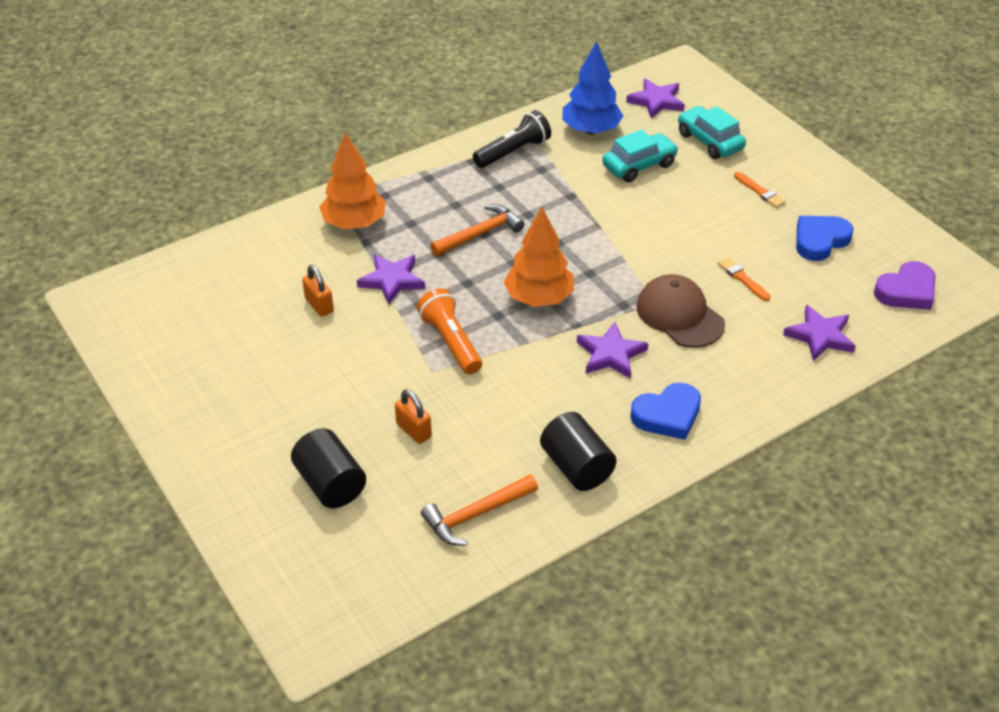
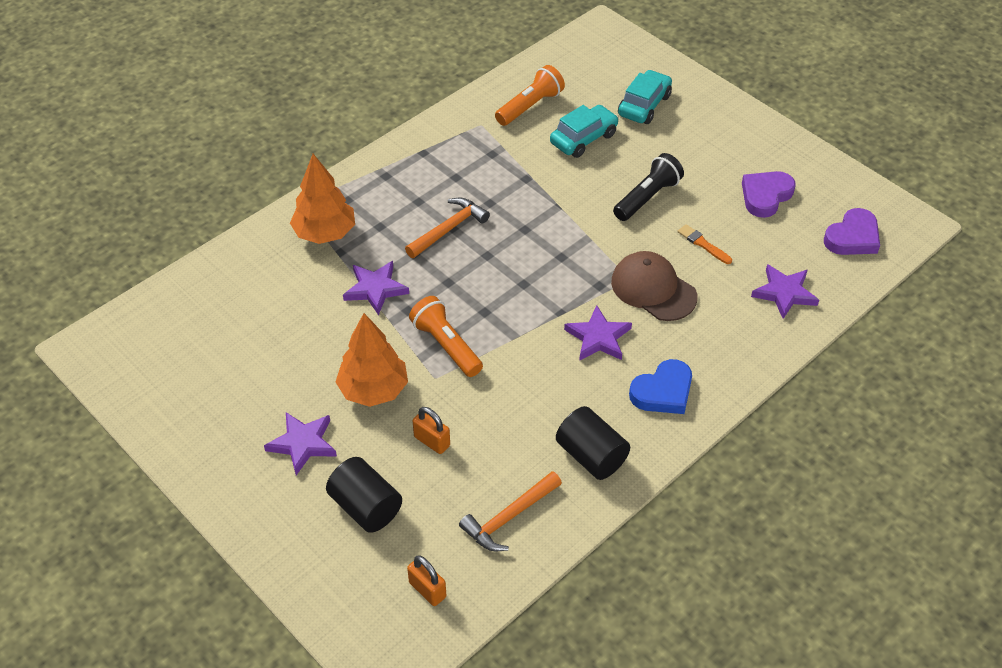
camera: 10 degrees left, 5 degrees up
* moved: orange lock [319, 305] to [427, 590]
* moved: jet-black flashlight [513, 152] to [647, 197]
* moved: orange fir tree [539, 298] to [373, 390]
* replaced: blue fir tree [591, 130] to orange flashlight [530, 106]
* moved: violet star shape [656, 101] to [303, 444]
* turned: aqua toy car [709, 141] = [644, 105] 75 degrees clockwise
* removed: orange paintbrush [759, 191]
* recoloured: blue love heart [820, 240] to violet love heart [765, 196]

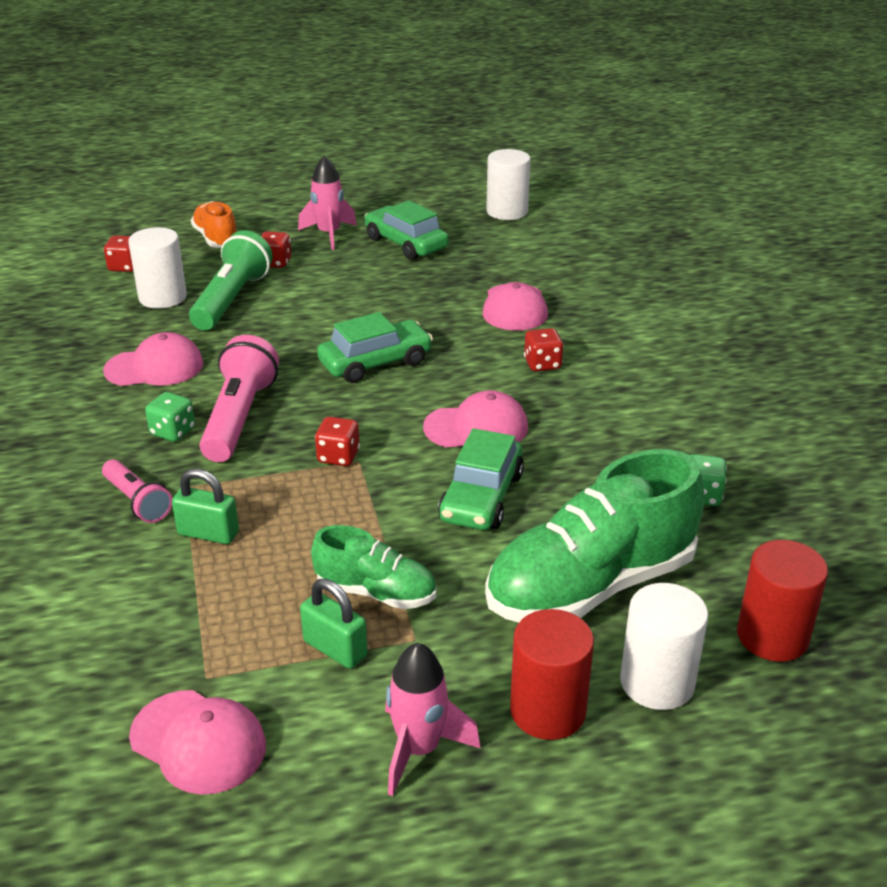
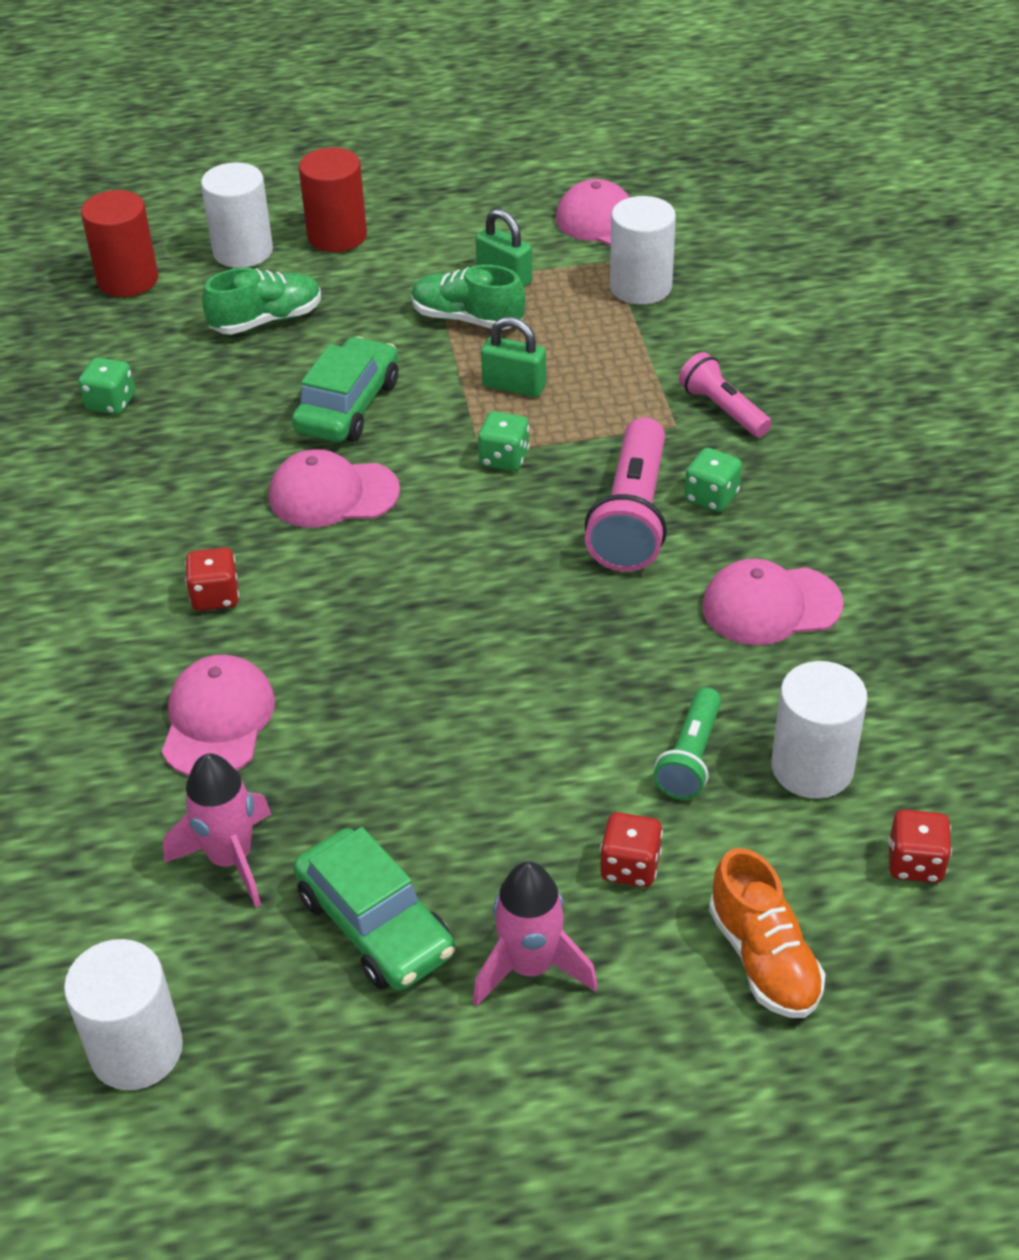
camera: 175 degrees left, 10 degrees up
* moved: green lock [208, 533] to [514, 386]
* resized: green flashlight [232, 300] = [690, 757] x0.59
* recoloured: scarlet game die [338, 456] to green game die [504, 458]
* removed: green toy car [375, 363]
* moved: rosy rocket [419, 749] to [230, 859]
* resized: green sneaker [591, 586] = [266, 320] x0.53
* added: snow-white cylinder [640, 287]

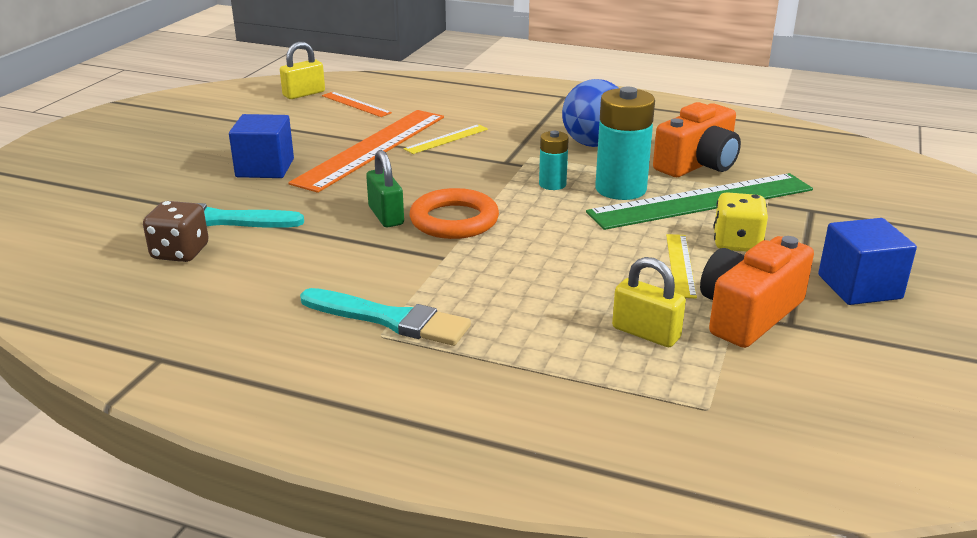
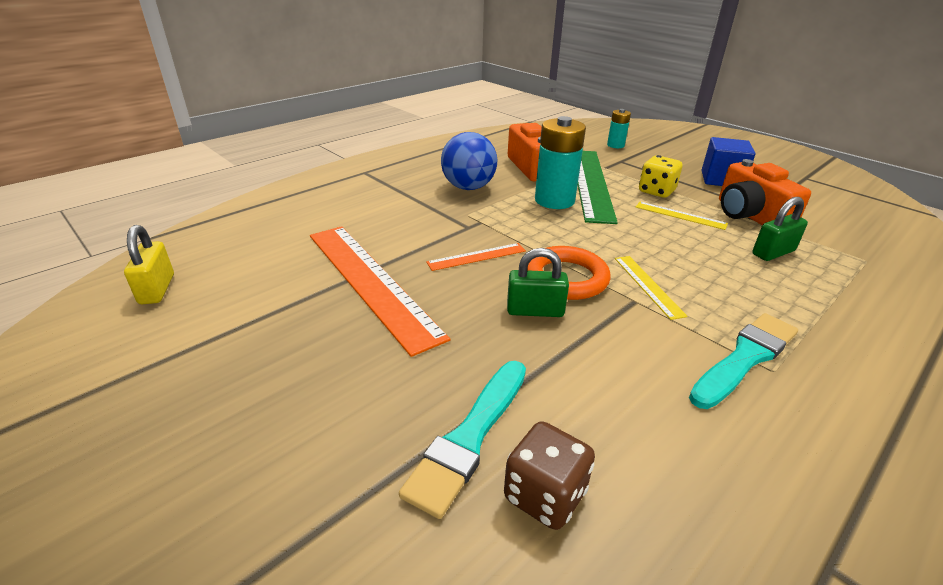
camera: 65 degrees left, 5 degrees up
* removed: blue cube [265, 168]
* moved: orange straightedge [356, 104] to [476, 256]
* moved: golden straightedge [446, 139] to [648, 285]
* moved: aqua battery [552, 184] to [615, 145]
* recoloured: golden lock [646, 333] to green lock [773, 252]

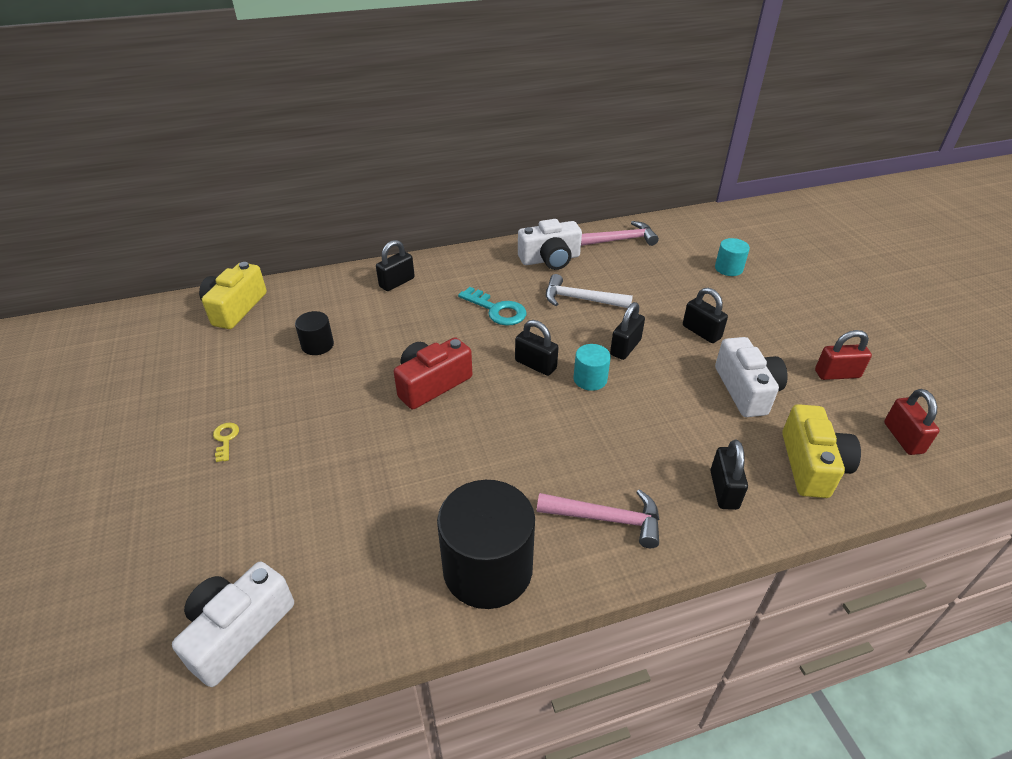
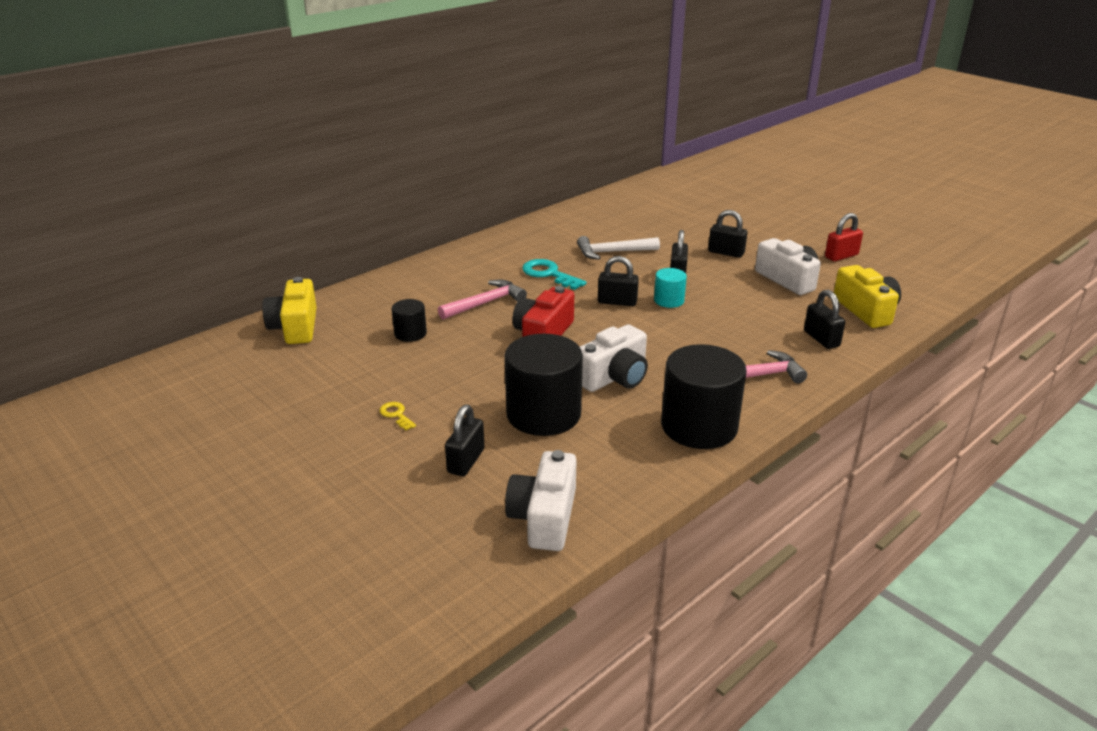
camera: 25 degrees left, 10 degrees down
* moved: jet-black lock [397, 282] to [466, 461]
* turned: aqua latchkey [497, 310] = [549, 274] 150 degrees counterclockwise
* moved: snow-white camera [550, 259] to [614, 377]
* moved: rosy hammer [621, 240] to [485, 303]
* removed: aqua cylinder [728, 268]
* removed: scarlet lock [903, 438]
* added: jet-black cylinder [543, 414]

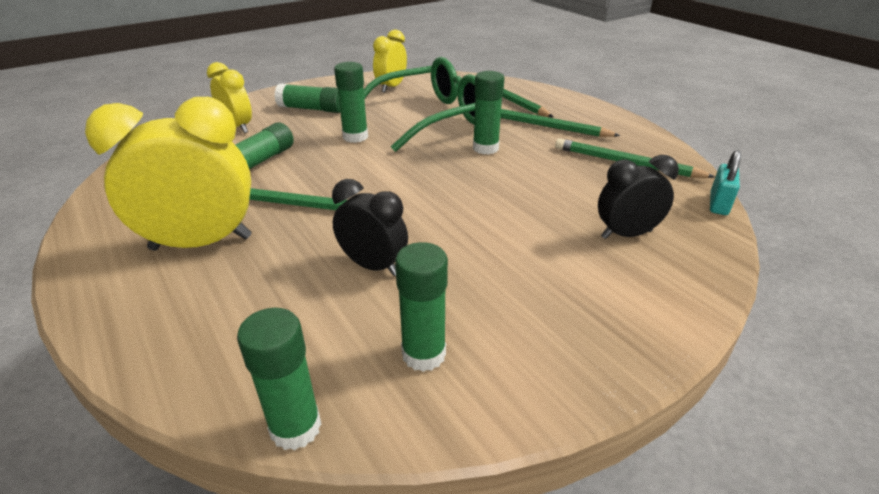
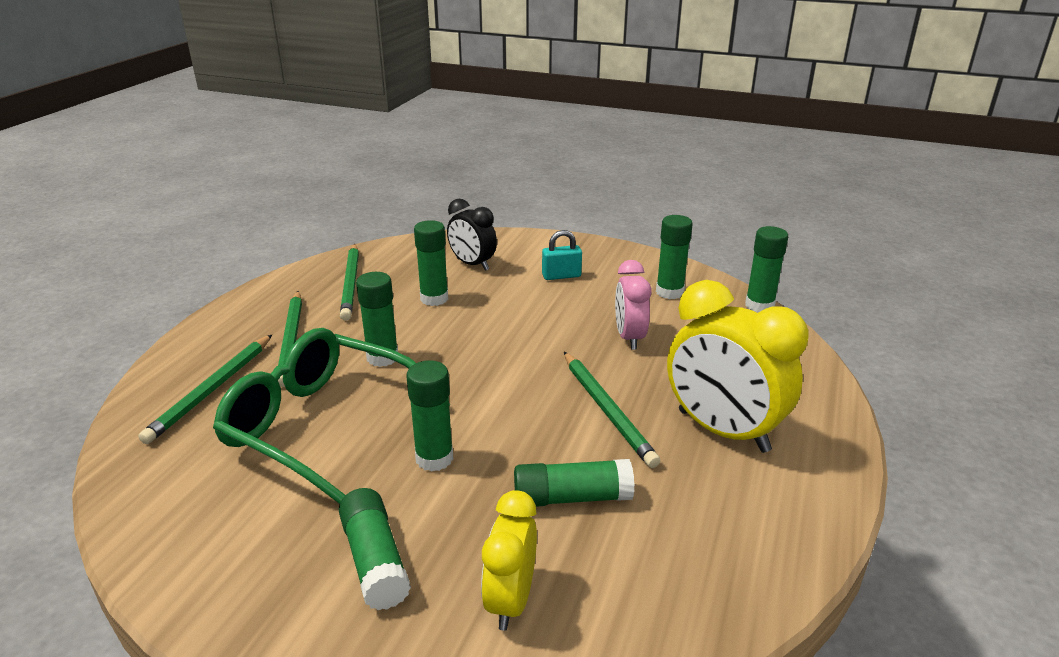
camera: 125 degrees left, 5 degrees down
* recoloured: jet-black alarm clock [373, 266] to rosy alarm clock [629, 337]
* removed: golden alarm clock [391, 87]
* moved: aqua lock [718, 204] to [561, 276]
* added: green stick of glue [434, 299]

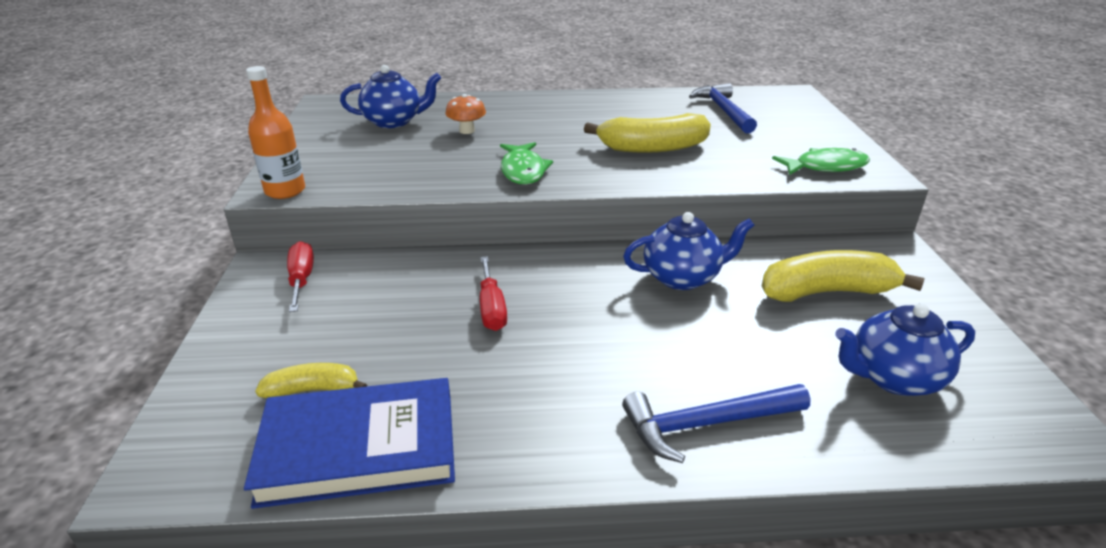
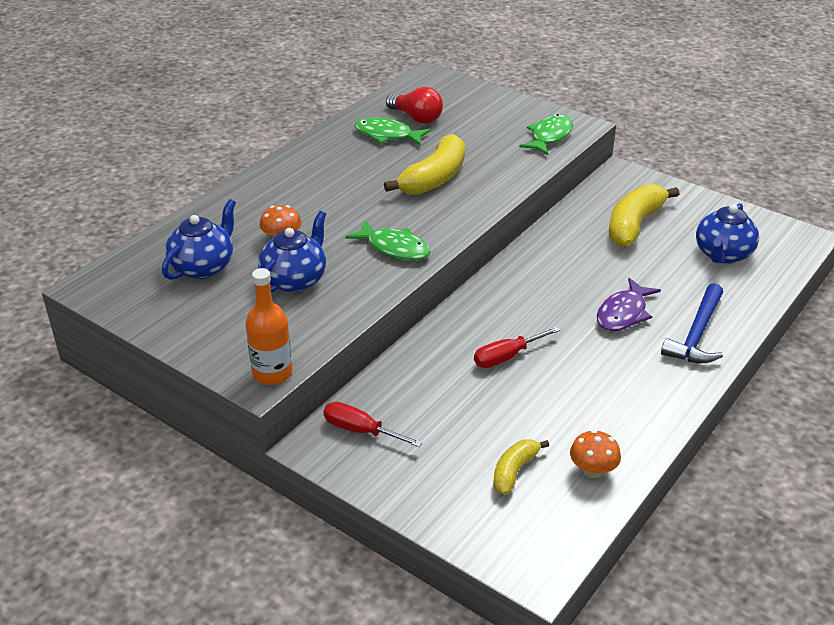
camera: 50 degrees left, 5 degrees up
* replaced: blue hardcover [359, 447] to orange fungus [592, 471]
* turned: scarlet screwdriver [491, 308] = [506, 357] 120 degrees clockwise
* moved: blue china teapot [682, 277] to [295, 280]
* replaced: blue hammer [723, 111] to scarlet bulb [416, 118]
* added: green toy fish [387, 135]
* added: violet toy fish [623, 313]

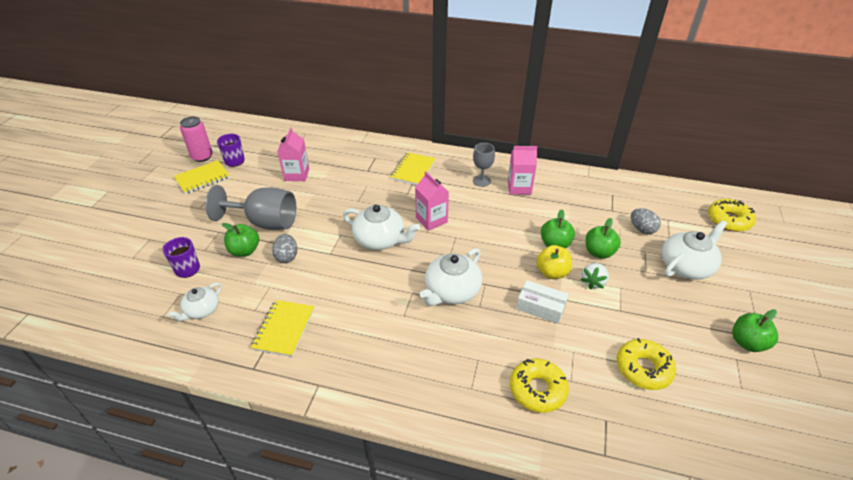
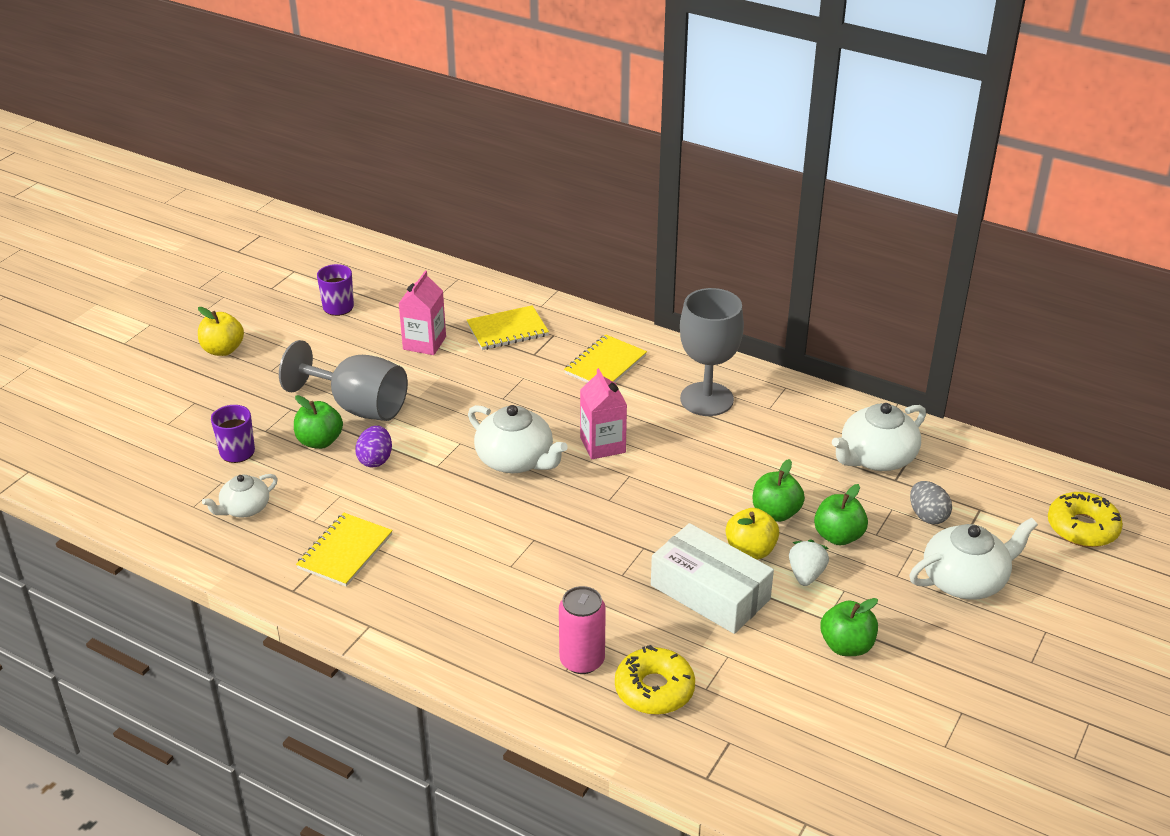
camera: 15 degrees right, 5 degrees down
* moved: golden notepad [202, 178] to [507, 330]
* moved: rosy can [202, 157] to [582, 660]
* recoloured: grey egg shape [287, 257] to violet egg shape [375, 460]
* moved: snow-white china teapot [451, 291] to [876, 458]
* resized: grey goblet [481, 181] = [706, 399] x1.80
* removed: rosy carton [519, 188]
* resized: snow-white box [540, 307] = [710, 592] x1.61
* turned: snow-white toy strawberry [593, 282] = [806, 575] 150 degrees clockwise
* removed: golden doughnut [643, 368]
* moved: green apple fruit [747, 342] to [846, 646]
* added: golden apple fruit [223, 350]

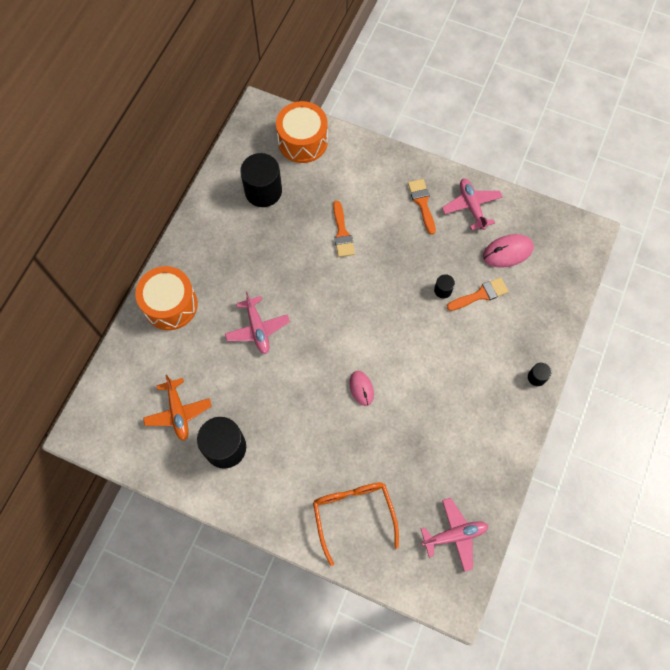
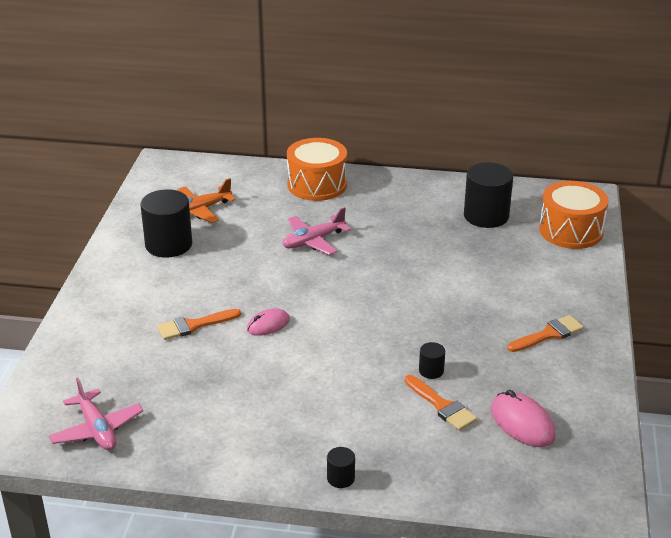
camera: 75 degrees right, 35 degrees down
* removed: orange glasses [353, 514]
* moved: orange paintbrush [342, 233] to [193, 325]
* removed: rosy plane [471, 206]

